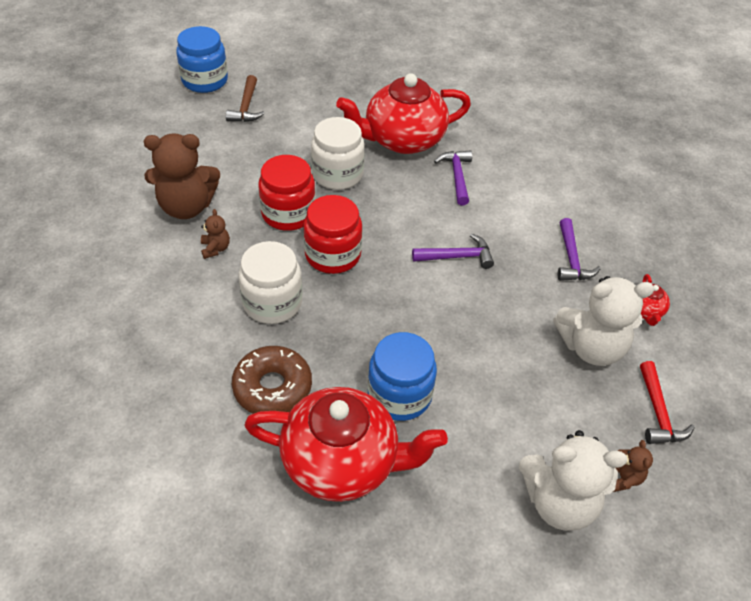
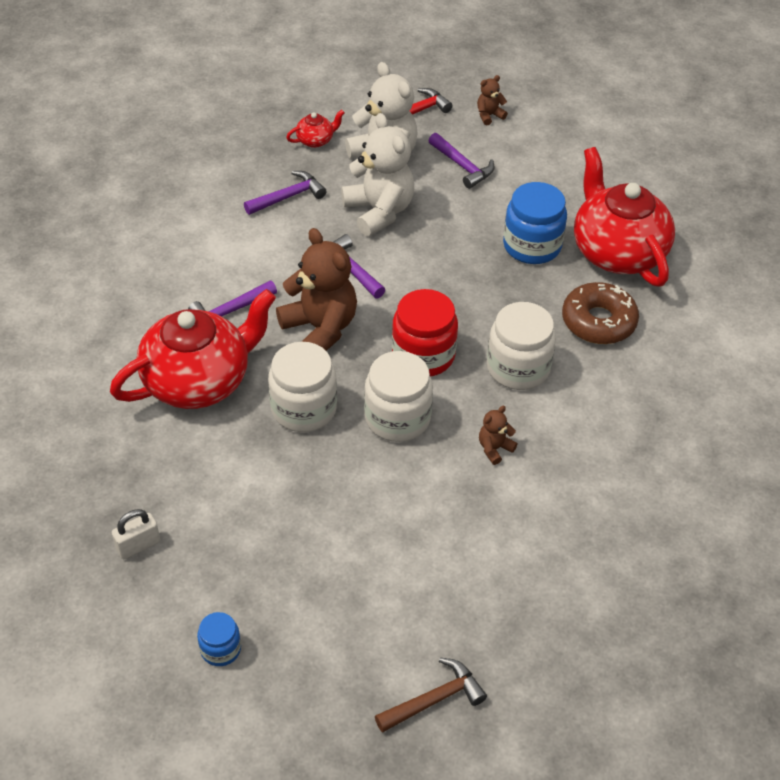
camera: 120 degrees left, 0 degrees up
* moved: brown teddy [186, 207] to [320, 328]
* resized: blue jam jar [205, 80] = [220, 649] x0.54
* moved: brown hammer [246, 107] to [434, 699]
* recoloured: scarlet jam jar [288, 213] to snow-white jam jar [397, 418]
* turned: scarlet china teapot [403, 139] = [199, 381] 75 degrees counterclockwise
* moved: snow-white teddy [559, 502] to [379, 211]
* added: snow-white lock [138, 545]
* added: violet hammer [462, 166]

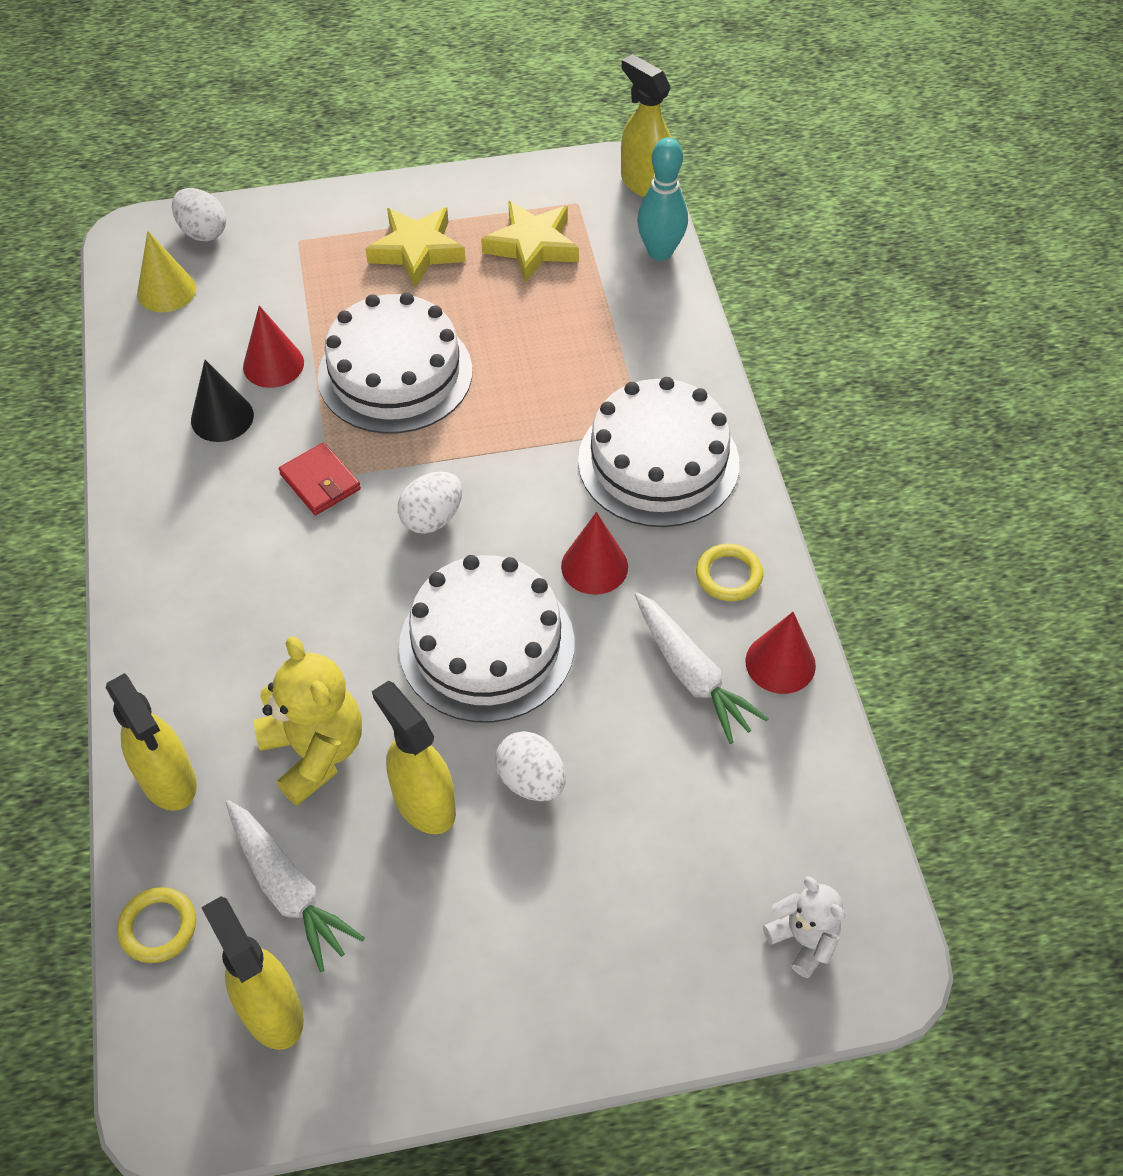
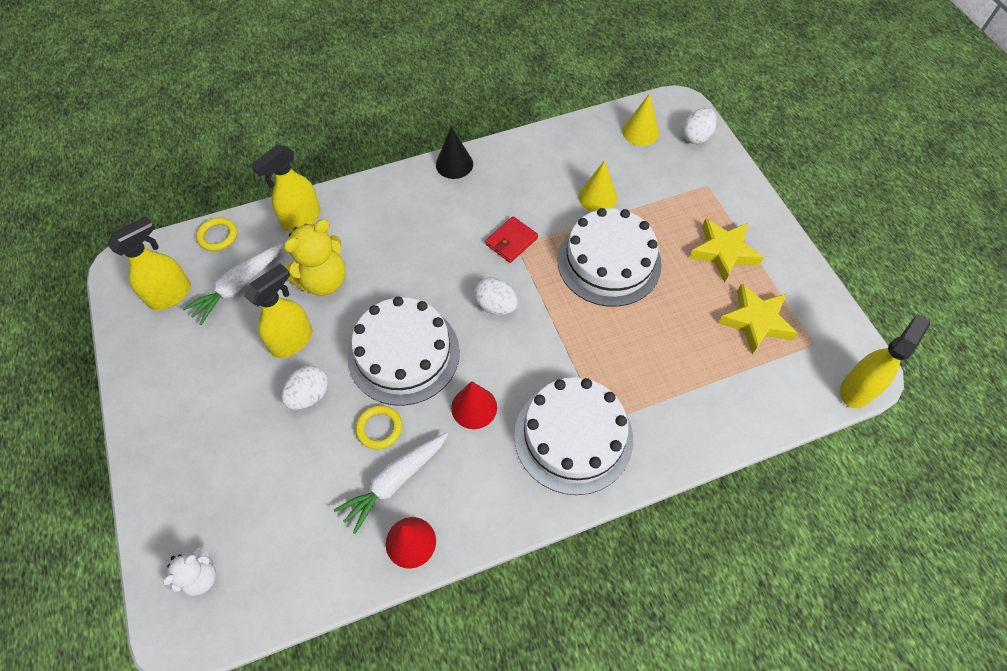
camera: 80 degrees right, 5 degrees up
* moved: jet-black cone shape [222, 417] to [454, 164]
* recoloured: scarlet cone shape [273, 364] to golden cone shape [597, 197]
* removed: aqua bowling pin [660, 252]
* moved: golden torus [728, 575] to [379, 428]

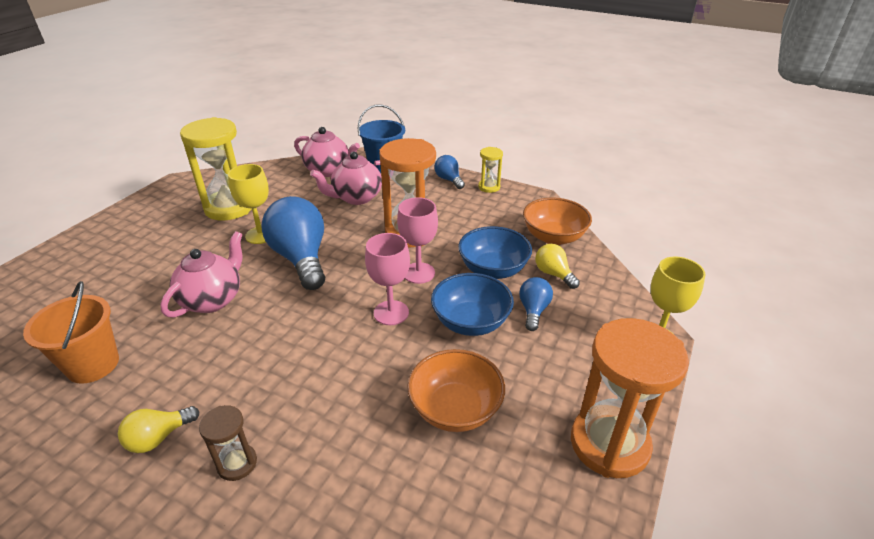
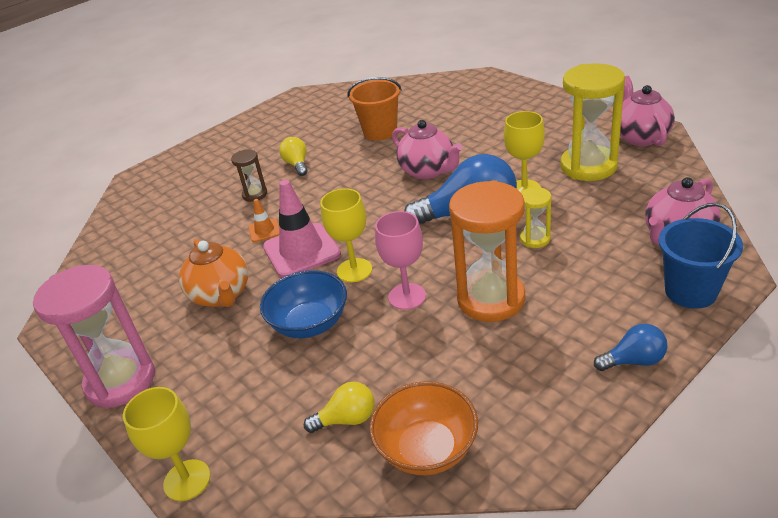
camera: 115 degrees right, 0 degrees up
* moved: rosy china teapot [356, 198] to [640, 137]
* recoloured: rosy goblet [391, 313] to golden goblet [354, 270]
* replaced: orange deep dish [455, 409] to orange china teapot [221, 295]
* removed: blue deep dish [493, 269]
* moved: golden hourglass [489, 187] to [535, 239]
* removed: blue bulb [533, 310]
* recoloured: orange hourglass [609, 444] to rosy hourglass [121, 381]
* added: orange traffic cone [264, 230]
* added: rosy traffic cone [301, 251]

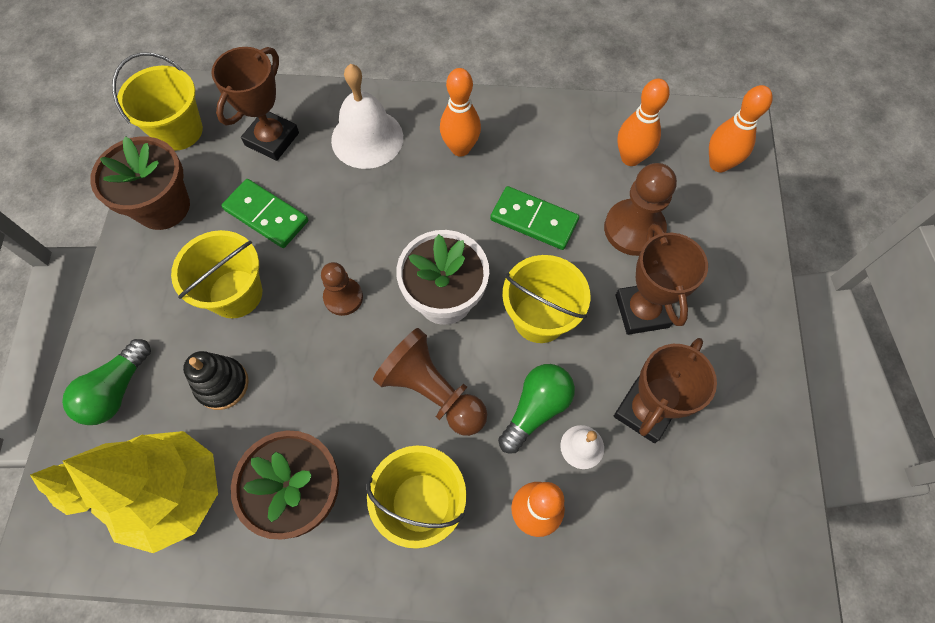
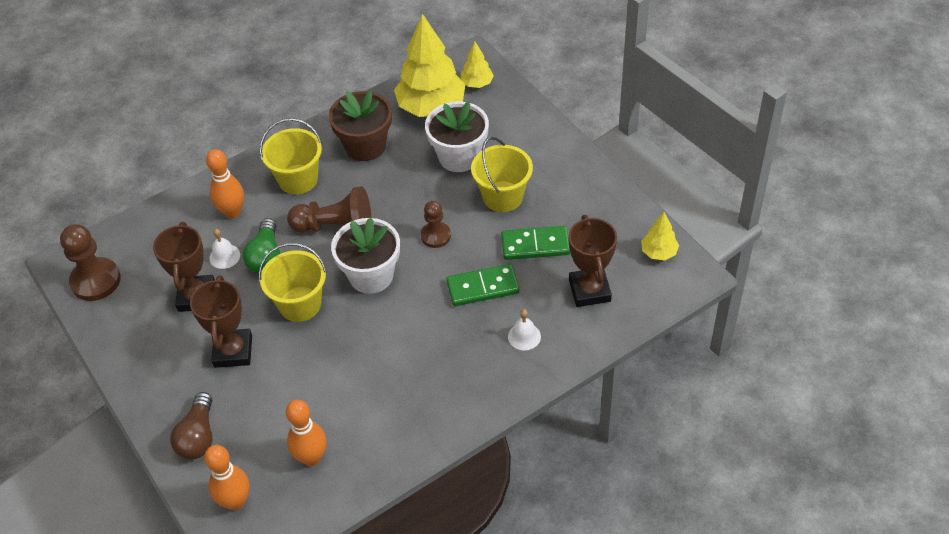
camera: 145 degrees right, 15 degrees down
* removed: green bulb [116, 391]
* removed: brown potted plant [163, 206]
* replaced: golden bucket [178, 131] to golden fir tree [659, 252]
* replaced: jet-black ring stacker [222, 384] to snow-white potted plant [459, 157]
* resized: snow-white hand bell [367, 138] = [524, 336] x0.50
* removed: orange bowling pin [460, 148]
* moved: green domino piece [534, 220] to [482, 287]
* moved: brown chess pawn [634, 229] to [95, 281]
* turned: brown trophy [642, 311] = [233, 351] 45 degrees clockwise
* added: brown bulb [198, 436]

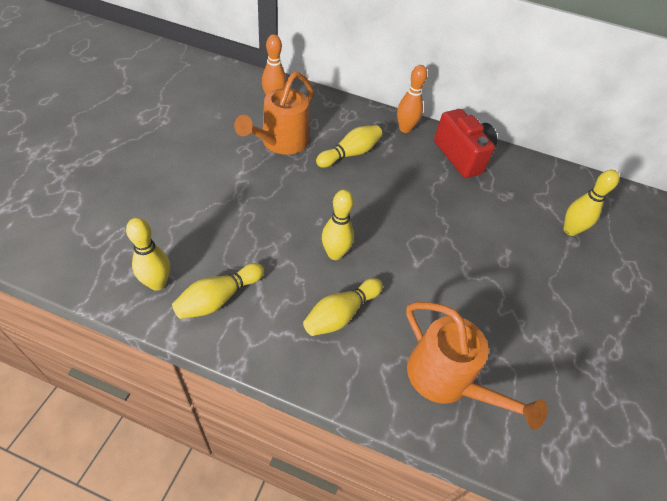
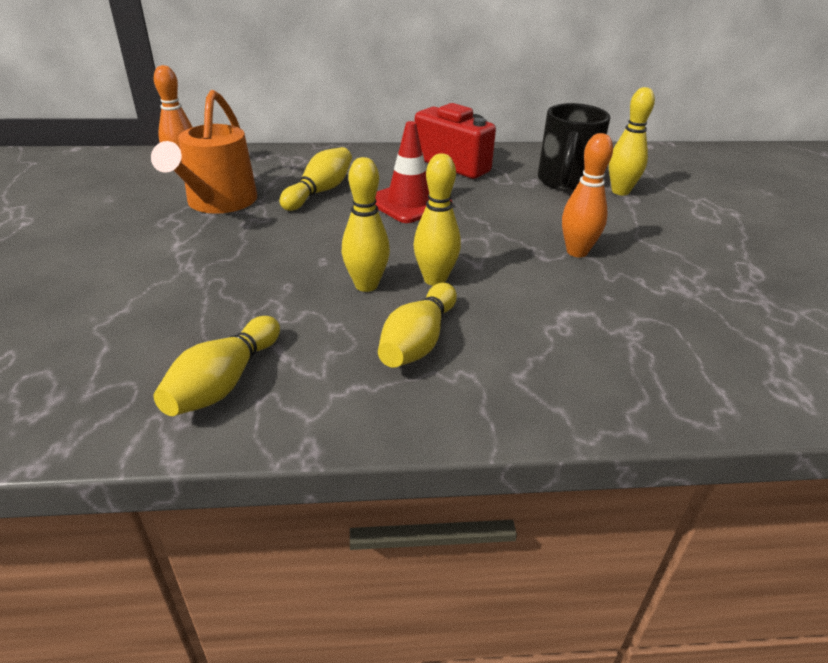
camera: 20 degrees left, 15 degrees down
* moved: golden bowling pin [157, 283] to [435, 279]
* moved: orange bowling pin [405, 129] to [577, 252]
* removed: orange watering pot [447, 380]
* added: scarlet traffic cone [409, 203]
* added: jet-black coffee mug [565, 182]

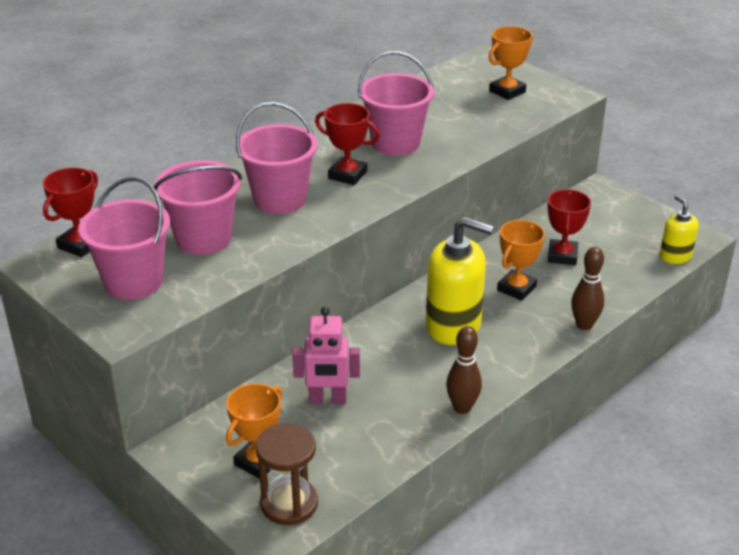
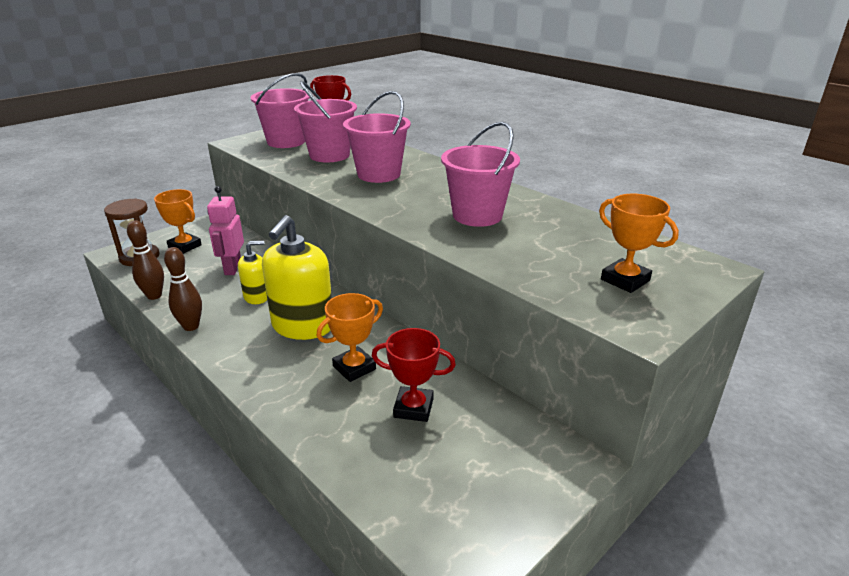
camera: 90 degrees right, 5 degrees down
* removed: scarlet trophy [347, 175]
* turned: orange trophy [516, 288] = [354, 368] 75 degrees counterclockwise
* moved: brown bowling pin [584, 325] to [154, 296]
* moved: golden soap pump [675, 256] to [257, 296]

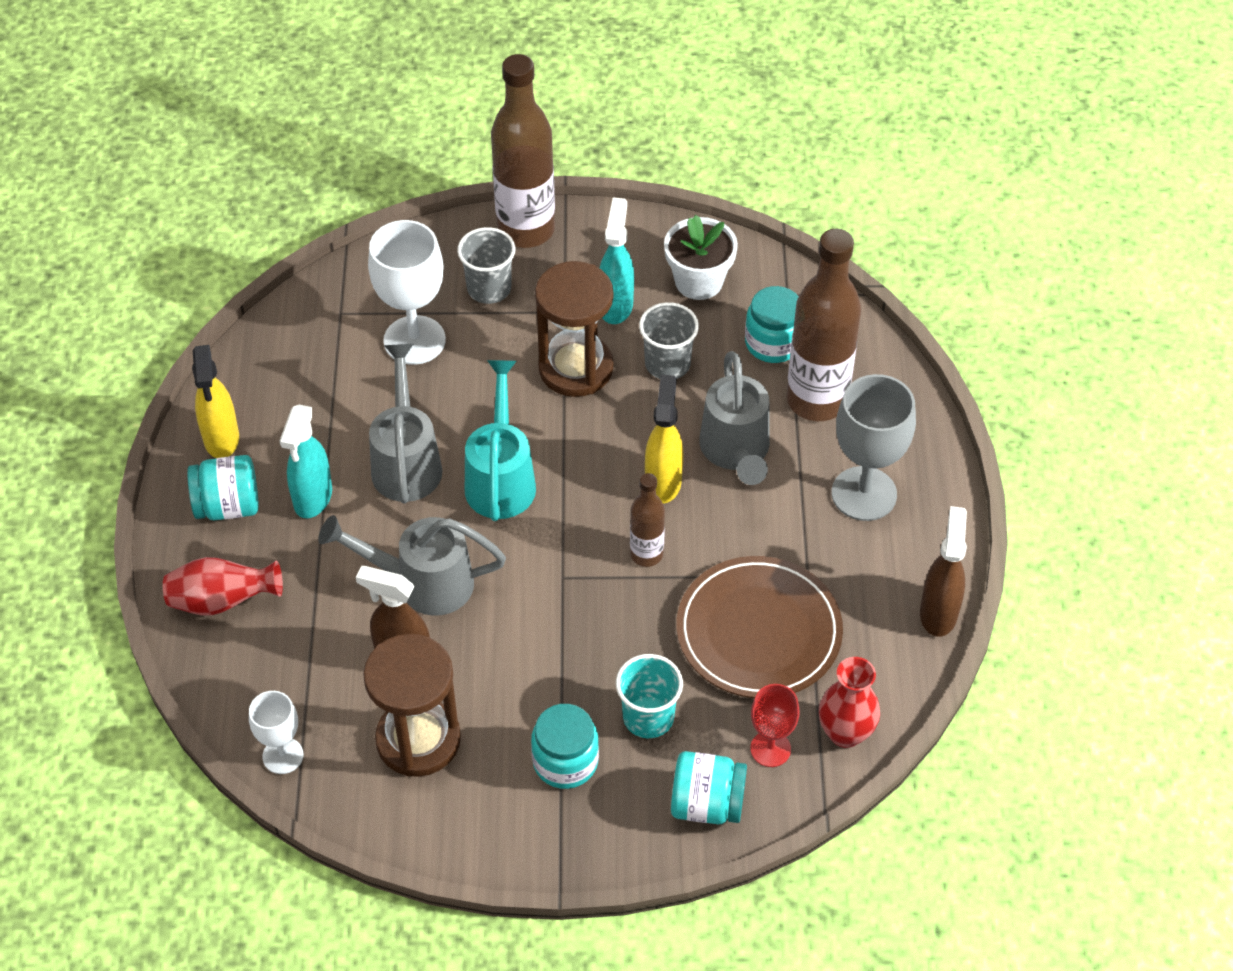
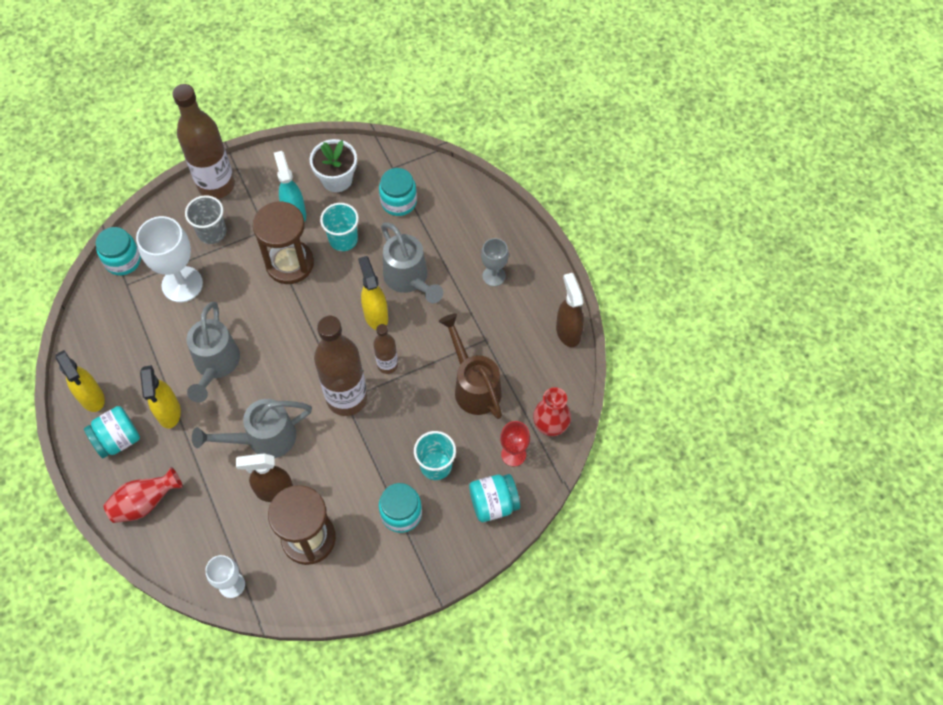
camera: 25 degrees left, 10 degrees up
* recoloured: aqua sprayer [312, 498] to golden sprayer [169, 413]
* turned: grey watering pot [406, 461] = [215, 365] 150 degrees counterclockwise
* removed: aqua watering pot [501, 478]
* recoloured: grey beaker [667, 364] to aqua beaker [343, 239]
* replaced: brown plate [758, 631] to brown watering pot [474, 386]
* moved: brown flask [816, 400] to [347, 398]
* resized: grey goblet [864, 494] = [494, 276] x0.57
* added: aqua jam jar [123, 260]

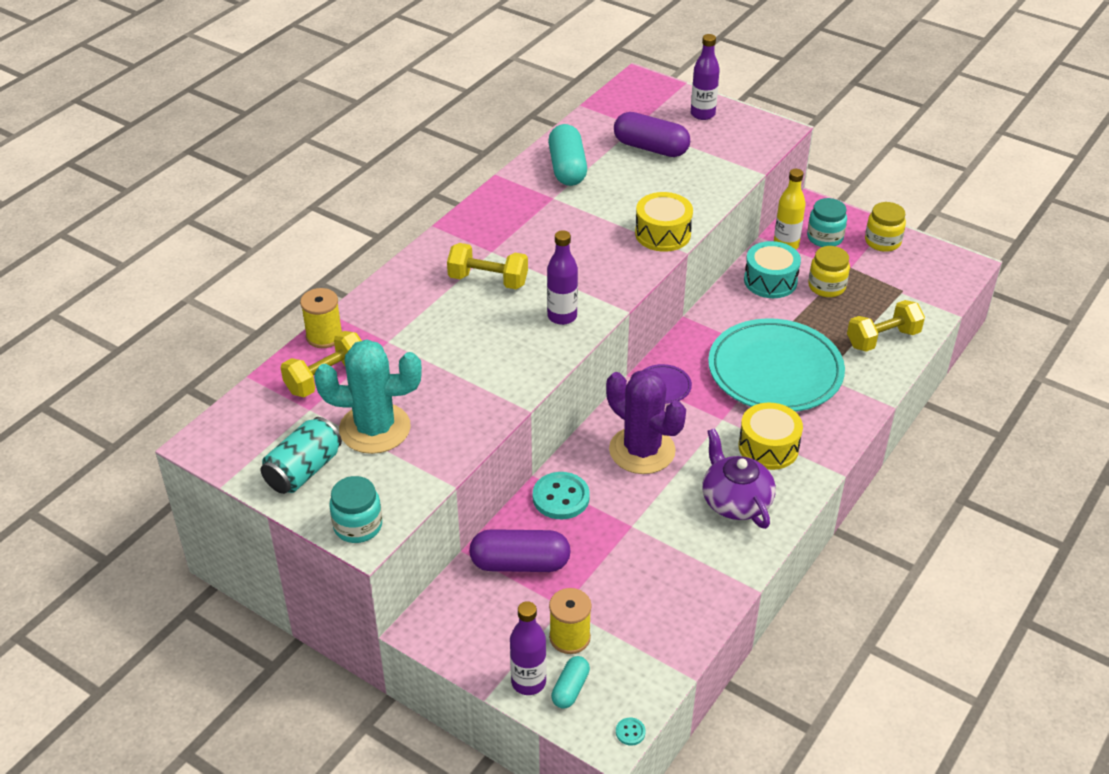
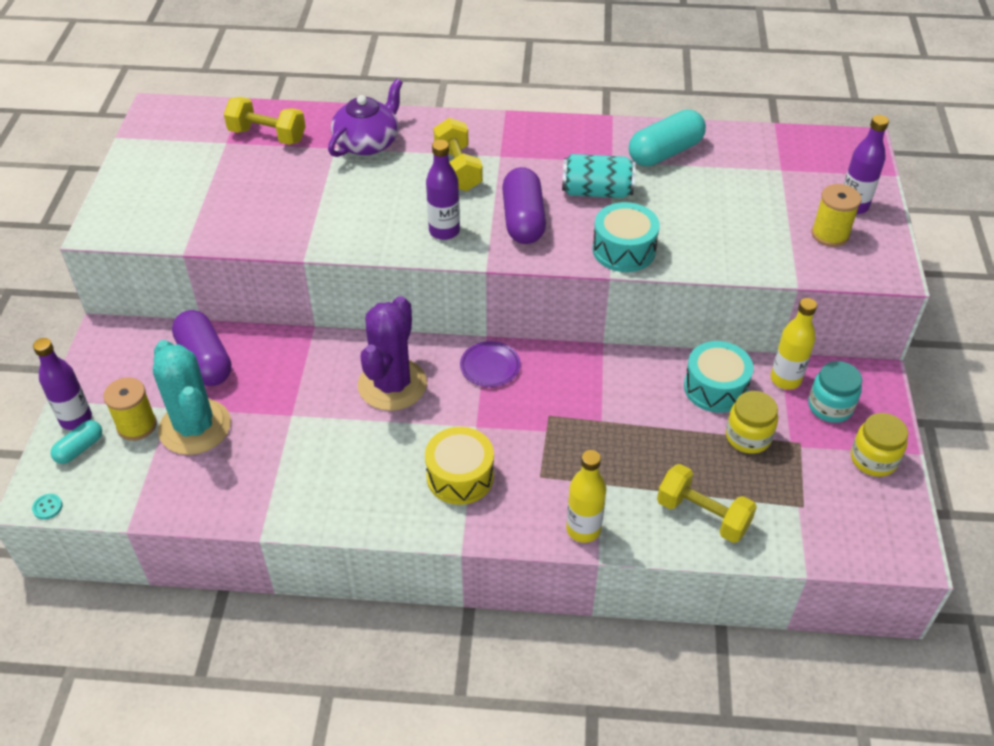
camera: 60 degrees right, 5 degrees up
* moved: aqua can [303, 470] to [596, 192]
* moved: golden spool [324, 336] to [830, 234]
* moved: aqua prickly plant [375, 428] to [195, 427]
* removed: aqua jam jar [358, 526]
* removed: aqua button [561, 497]
* turned: aqua capsule [570, 689] = [80, 448] 45 degrees counterclockwise
* moved: violet capsule [651, 148] to [523, 220]
* recoloured: golden drum [662, 234] to aqua drum [624, 250]
* moved: violet china teapot [735, 501] to [368, 142]
* removed: aqua plate [775, 371]
* added: golden flask [583, 529]

